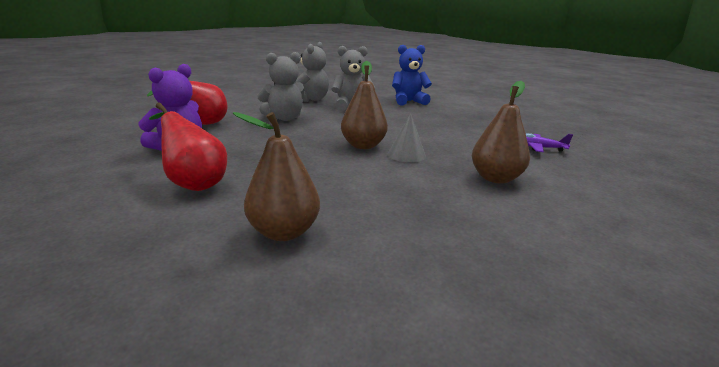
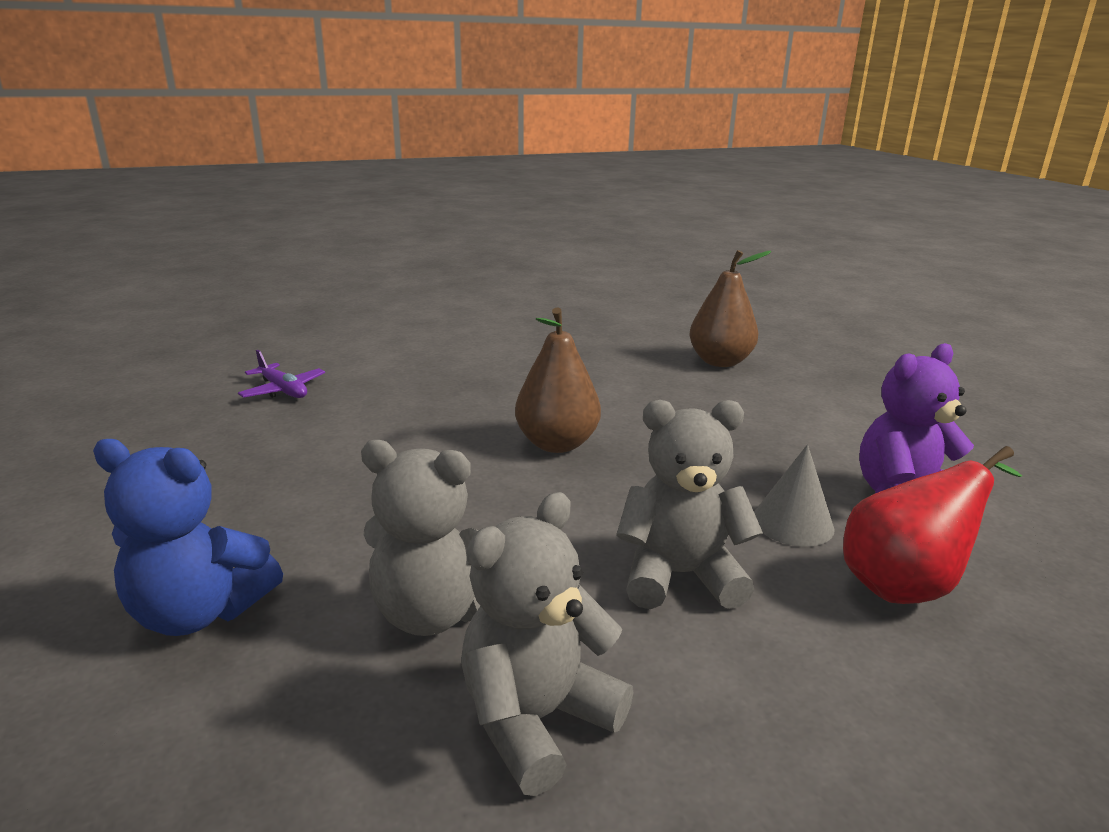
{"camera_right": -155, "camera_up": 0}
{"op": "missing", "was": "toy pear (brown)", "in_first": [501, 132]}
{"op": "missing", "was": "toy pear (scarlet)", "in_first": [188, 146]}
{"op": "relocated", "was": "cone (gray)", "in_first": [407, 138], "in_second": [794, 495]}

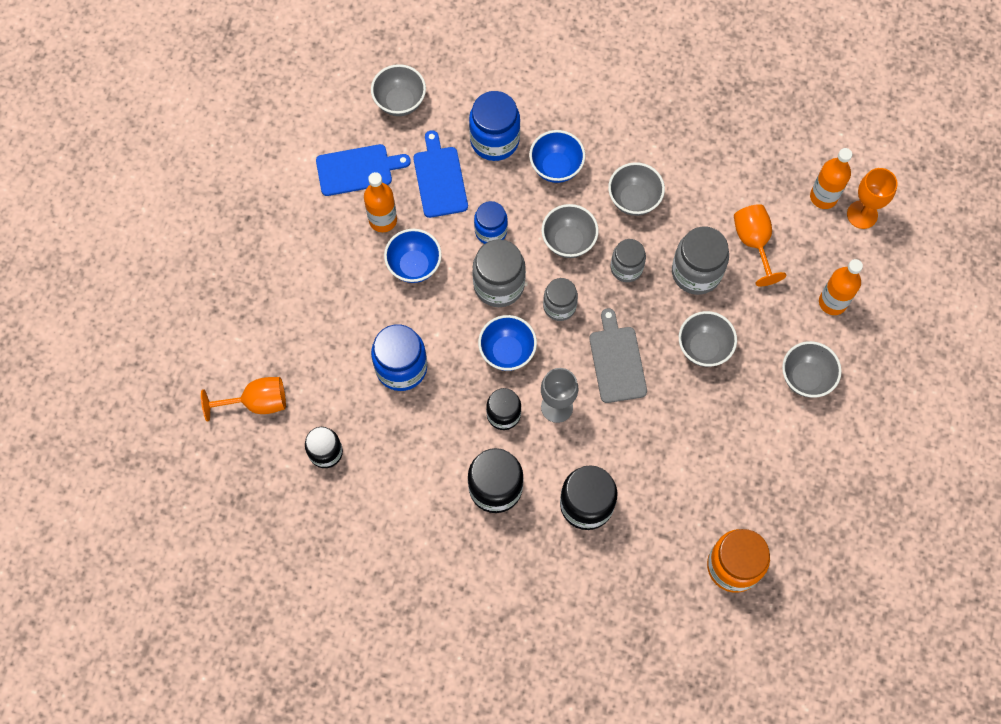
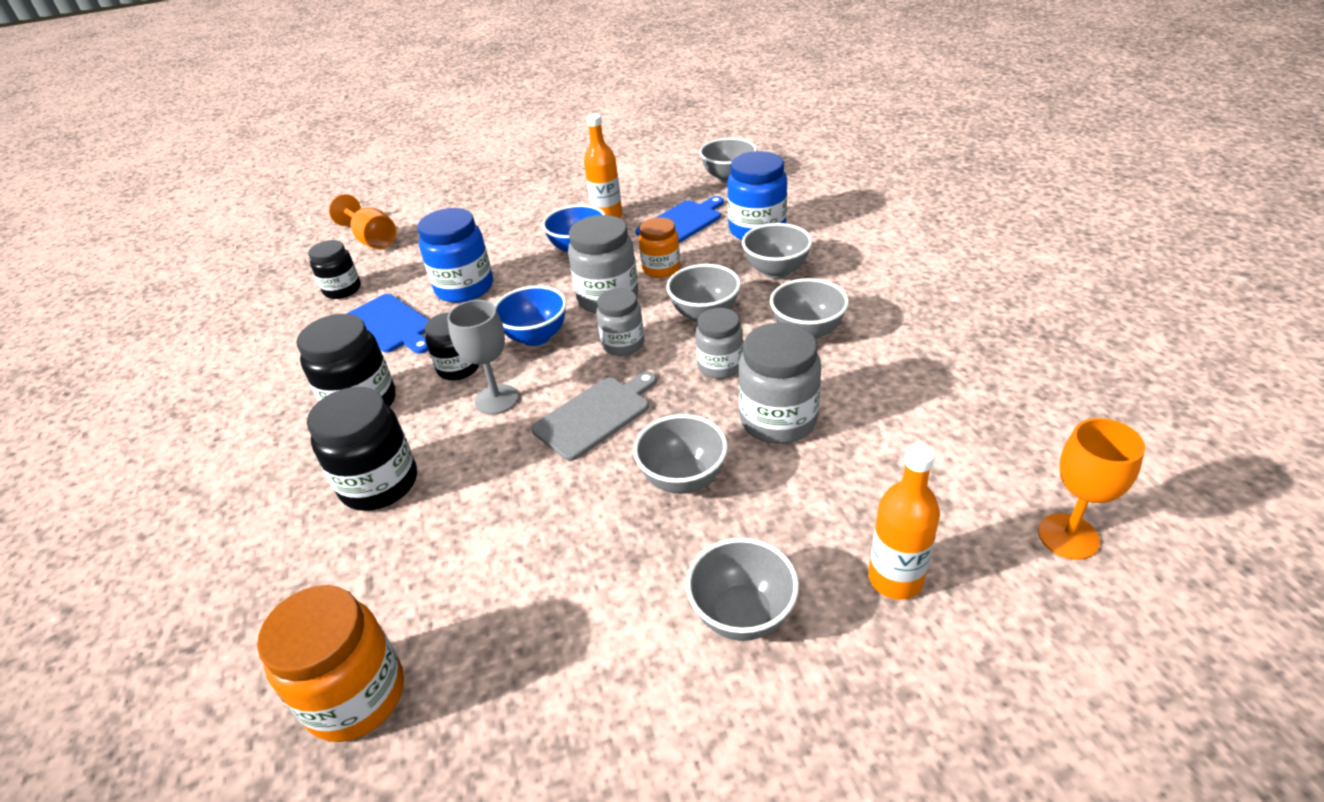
{"camera_right": 60, "camera_up": -30}
{"op": "colour", "was": "deep dish (cobalt)", "now": "deep dish (gray)", "in_first": [557, 156], "in_second": [777, 251]}
{"op": "relocated", "was": "cutting board (cobalt)", "in_first": [363, 170], "in_second": [387, 324]}
{"op": "missing", "was": "drink bottle (orange-coloured)", "in_first": [831, 178]}
{"op": "colour", "was": "jar (cobalt)", "now": "jar (orange-coloured)", "in_first": [491, 222], "in_second": [659, 247]}
{"op": "missing", "was": "wine glass (orange-coloured)", "in_first": [760, 245]}

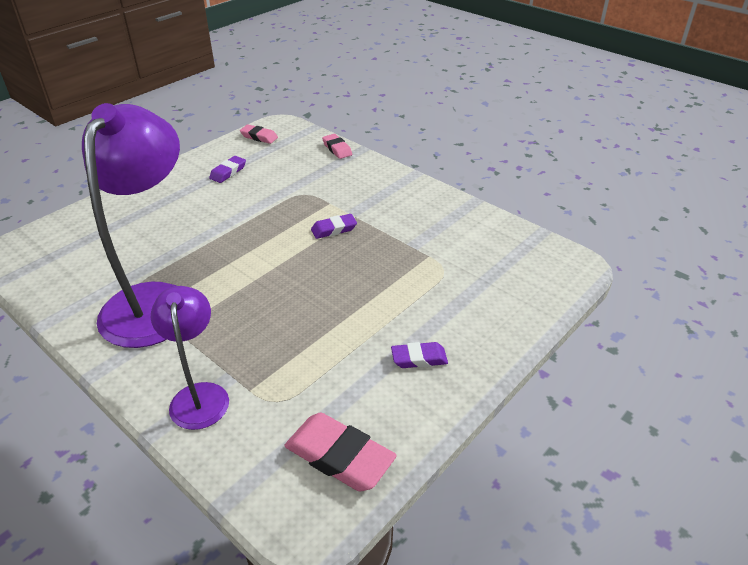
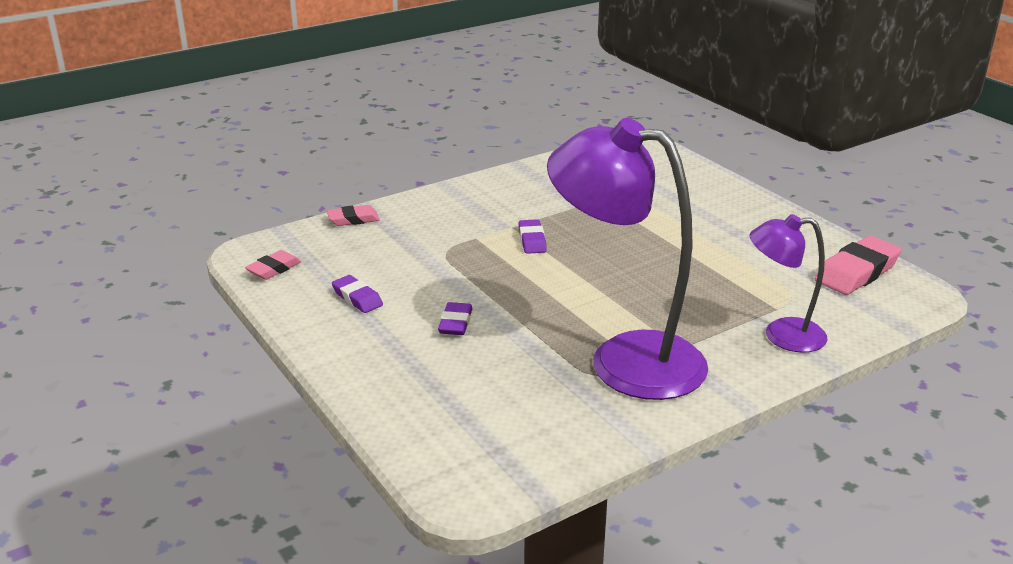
{"camera_right": -75, "camera_up": -10}
{"op": "relocated", "was": "pencil eraser (violet)", "in_first": [419, 355], "in_second": [455, 318]}

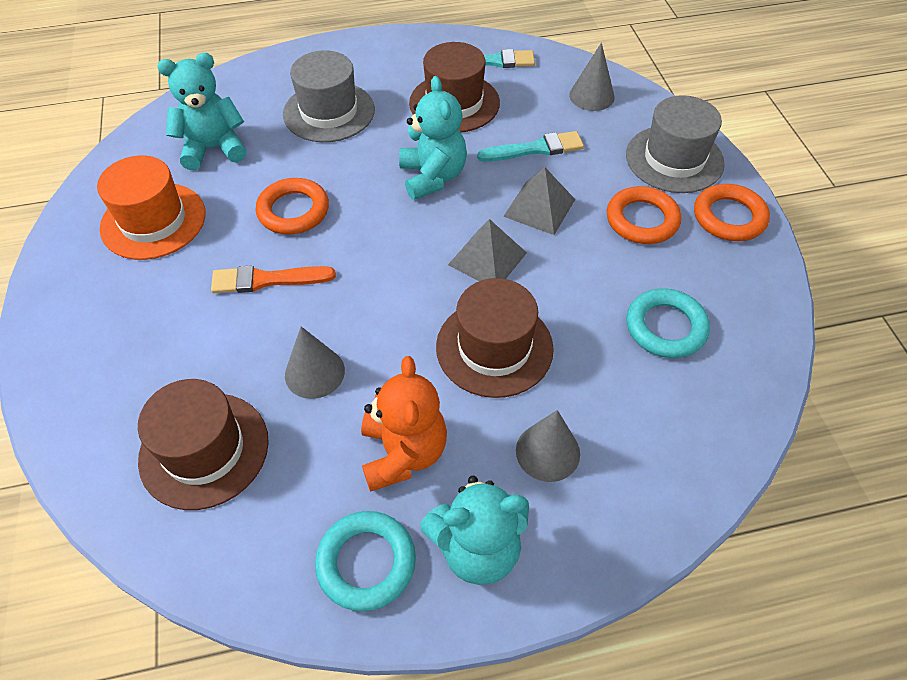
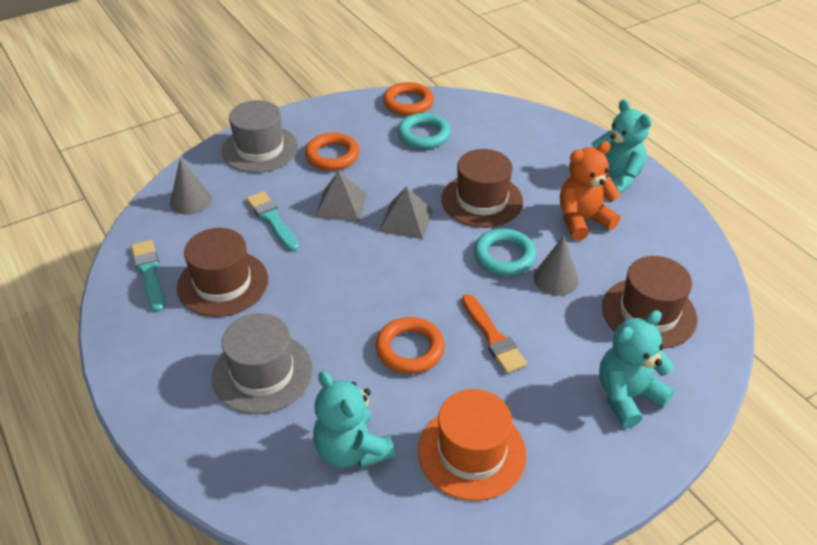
{"camera_right": -110, "camera_up": -10}
{"op": "relocated", "was": "teddy (aqua)", "in_first": [433, 138], "in_second": [636, 369]}
{"op": "relocated", "was": "ring (orange-coloured)", "in_first": [732, 212], "in_second": [408, 99]}
{"op": "missing", "was": "cone (gray)", "in_first": [548, 446]}
{"op": "relocated", "was": "ring (aqua)", "in_first": [365, 561], "in_second": [505, 252]}

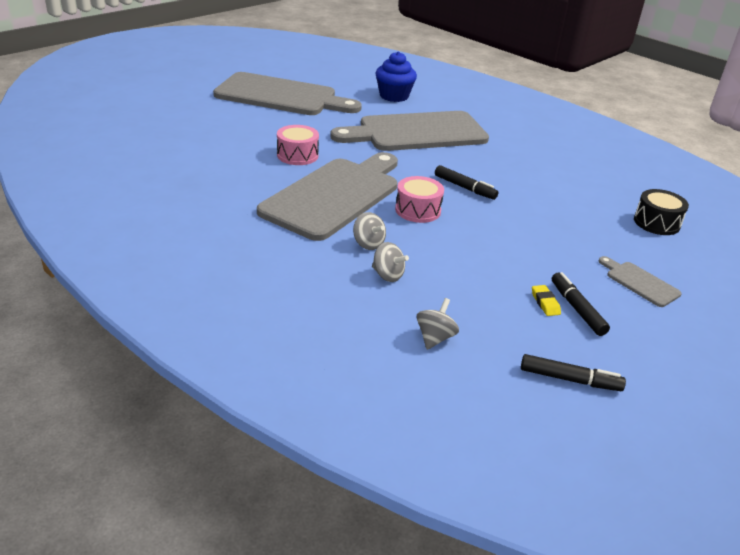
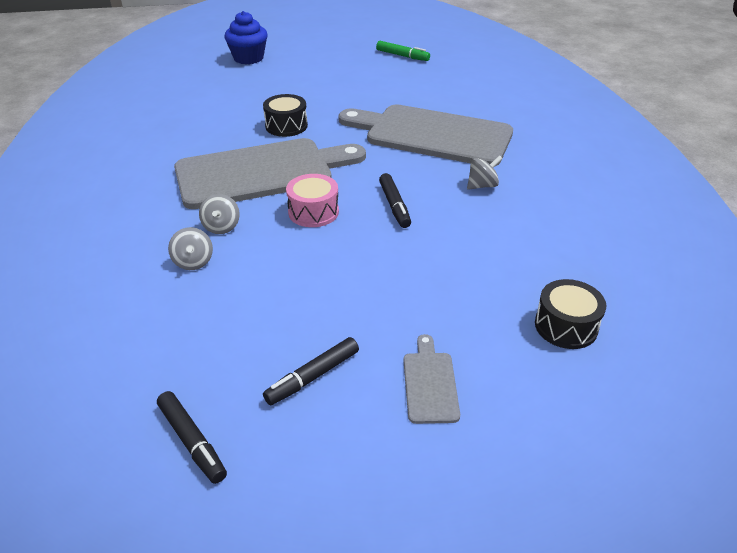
{"camera_right": 40, "camera_up": 5}
{"op": "relocated", "was": "muffin (cobalt)", "in_first": [396, 76], "in_second": [246, 37]}
{"op": "missing", "was": "cutting board (gray)", "in_first": [287, 93]}
{"op": "colour", "was": "drum (pink)", "now": "drum (black)", "in_first": [298, 145], "in_second": [285, 115]}
{"op": "spun", "was": "marker (black)", "in_first": [581, 304], "in_second": [311, 371], "clockwise": -150}
{"op": "missing", "was": "pencil eraser (golden)", "in_first": [546, 300]}
{"op": "relocated", "was": "whirligig (gray)", "in_first": [438, 324], "in_second": [485, 172]}
{"op": "appeared", "now": "marker (green)", "in_second": [403, 51]}

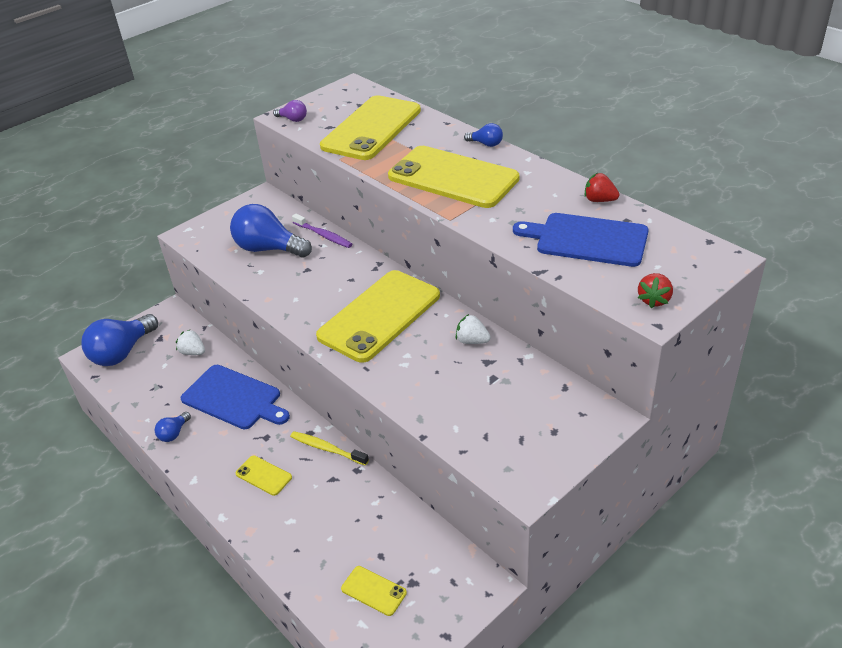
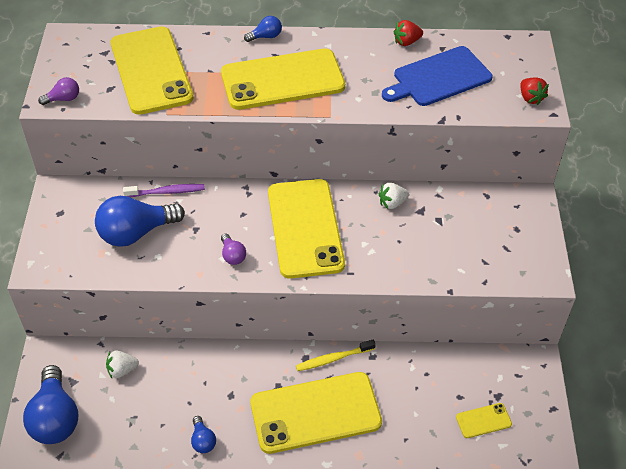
{"camera_right": -50, "camera_up": 10}
{"op": "missing", "was": "cutting board (cobalt)", "in_first": [235, 397]}
{"op": "size", "was": "mobile phone (golden)", "in_first": [264, 475], "in_second": [316, 413], "ratio": 2.41}
{"op": "appeared", "now": "light bulb (violet)", "in_second": [233, 249]}

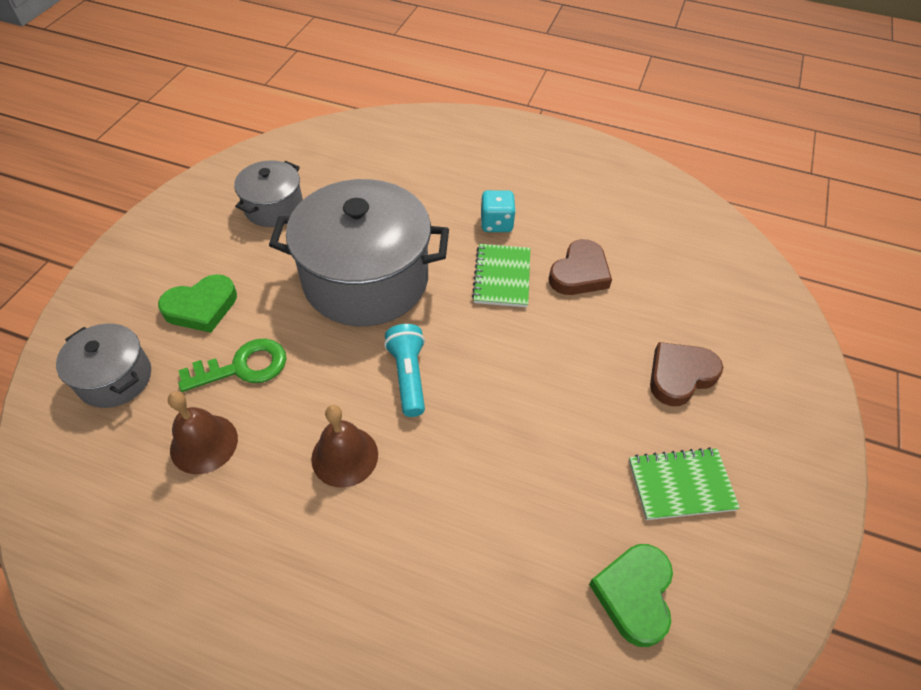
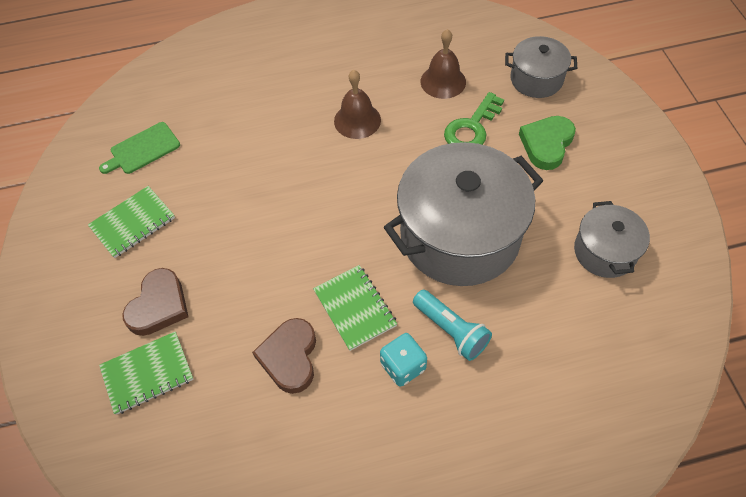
{"camera_right": 150, "camera_up": 5}
{"op": "relocated", "was": "flashlight (aqua)", "in_first": [404, 370], "in_second": [452, 325]}
{"op": "exchanged", "was": "heart (green)", "now": "cutting board (green)", "in_first": [631, 595], "in_second": [139, 148]}
{"op": "appeared", "now": "notepad (green)", "in_second": [146, 373]}

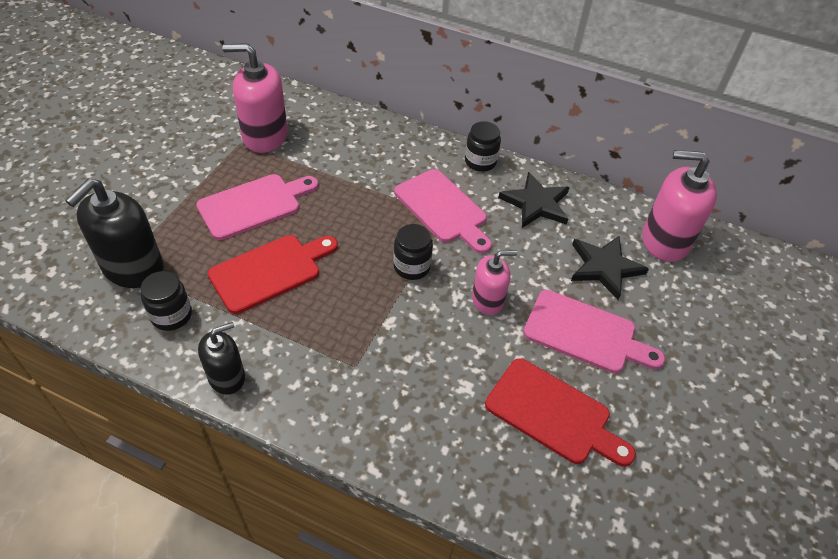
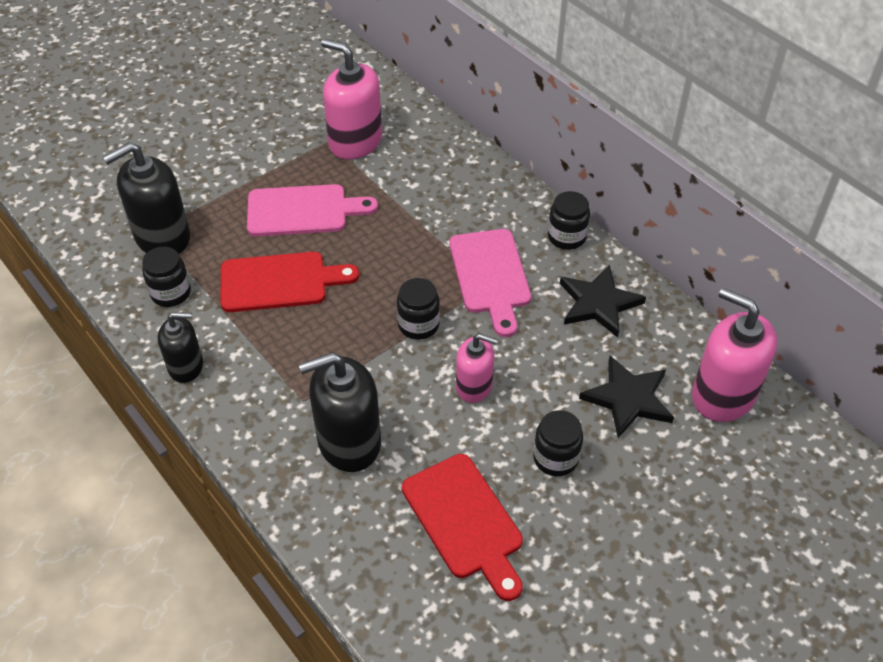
{"camera_right": 30, "camera_up": 0}
{"op": "exchanged", "was": "cutting board (pink)", "now": "jar (black)", "in_first": [594, 331], "in_second": [558, 443]}
{"op": "appeared", "now": "pump bottle (black)", "in_second": [340, 412]}

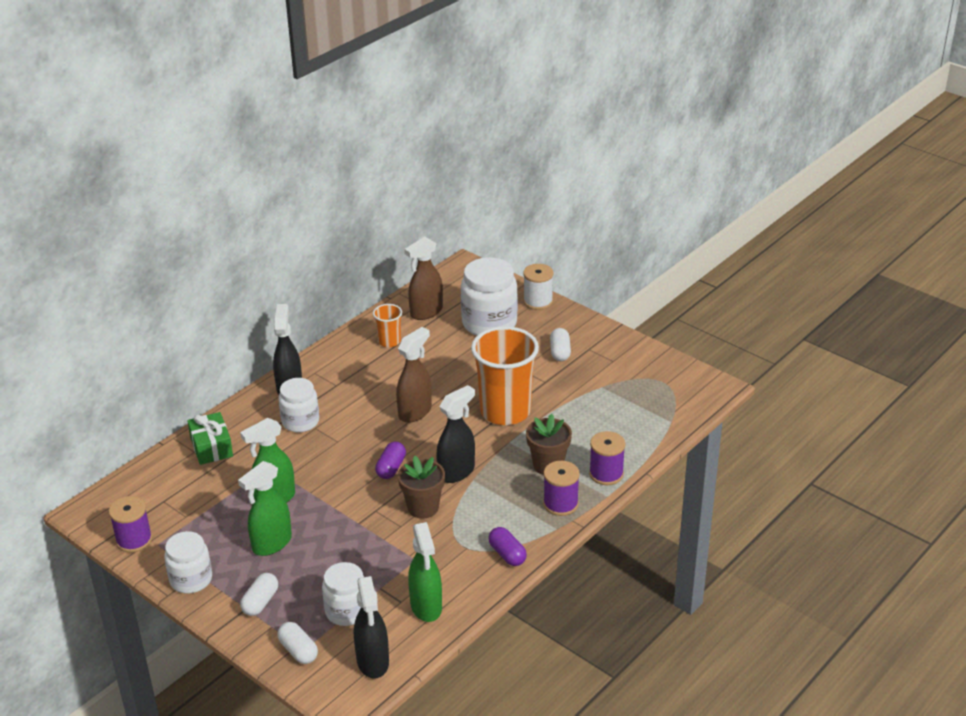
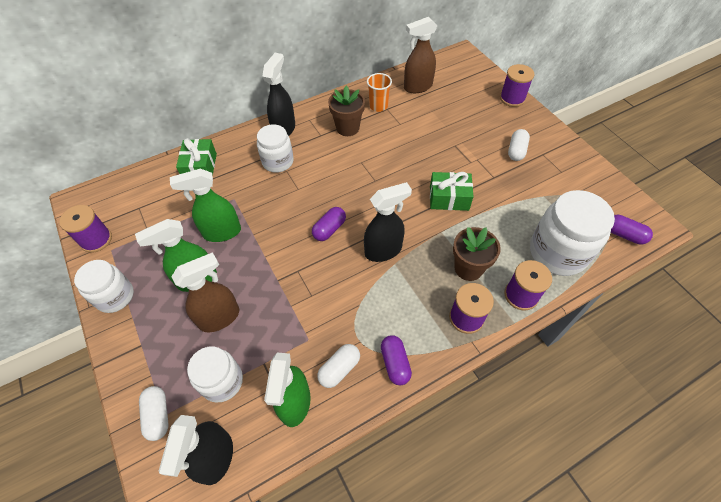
{"camera_right": 20, "camera_up": 20}
{"op": "relocated", "was": "jar (pure white)", "in_first": [489, 296], "in_second": [572, 233]}
{"op": "colour", "was": "reel of thread (pure white)", "now": "reel of thread (violet)", "in_first": [538, 287], "in_second": [517, 85]}
{"op": "exchanged", "was": "tumbler (orange-coloured)", "now": "present (green)", "in_first": [505, 375], "in_second": [452, 191]}
{"op": "relocated", "was": "spray cleaner (brown)", "in_first": [414, 375], "in_second": [205, 292]}
{"op": "relocated", "was": "plant pot (brown)", "in_first": [421, 487], "in_second": [346, 111]}
{"op": "relocated", "was": "capsule (pure white)", "in_first": [259, 594], "in_second": [338, 366]}
{"op": "appeared", "now": "capsule (violet)", "in_second": [632, 229]}

